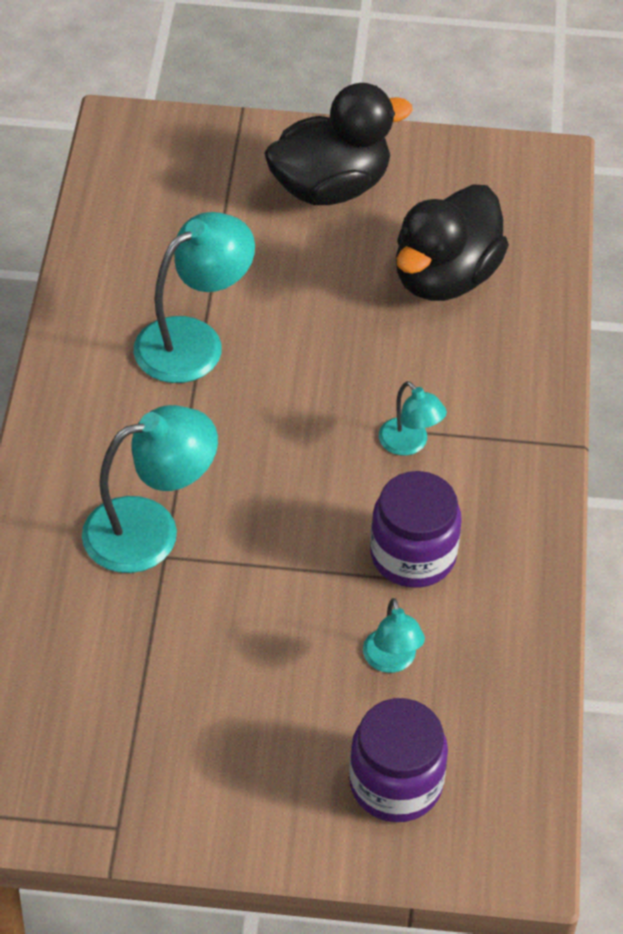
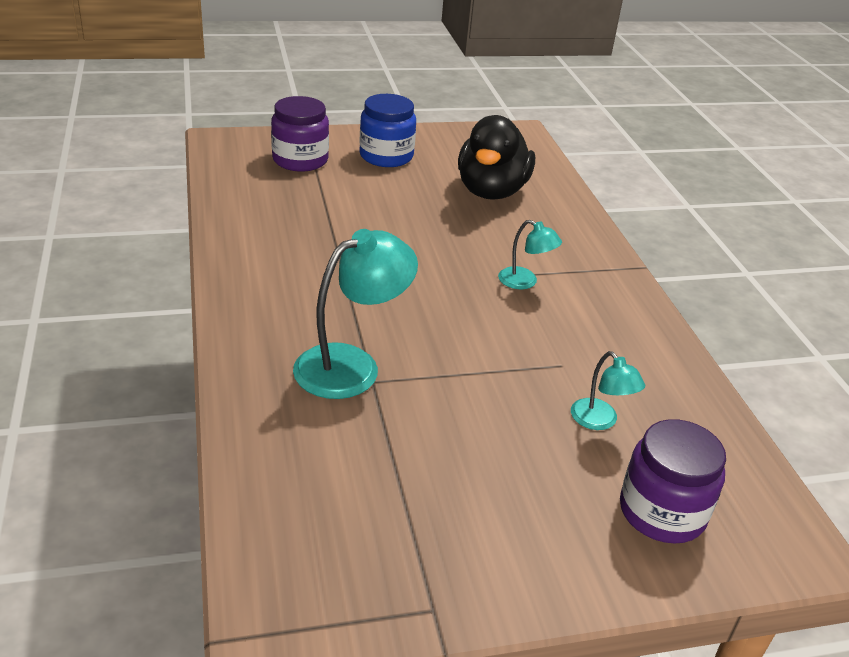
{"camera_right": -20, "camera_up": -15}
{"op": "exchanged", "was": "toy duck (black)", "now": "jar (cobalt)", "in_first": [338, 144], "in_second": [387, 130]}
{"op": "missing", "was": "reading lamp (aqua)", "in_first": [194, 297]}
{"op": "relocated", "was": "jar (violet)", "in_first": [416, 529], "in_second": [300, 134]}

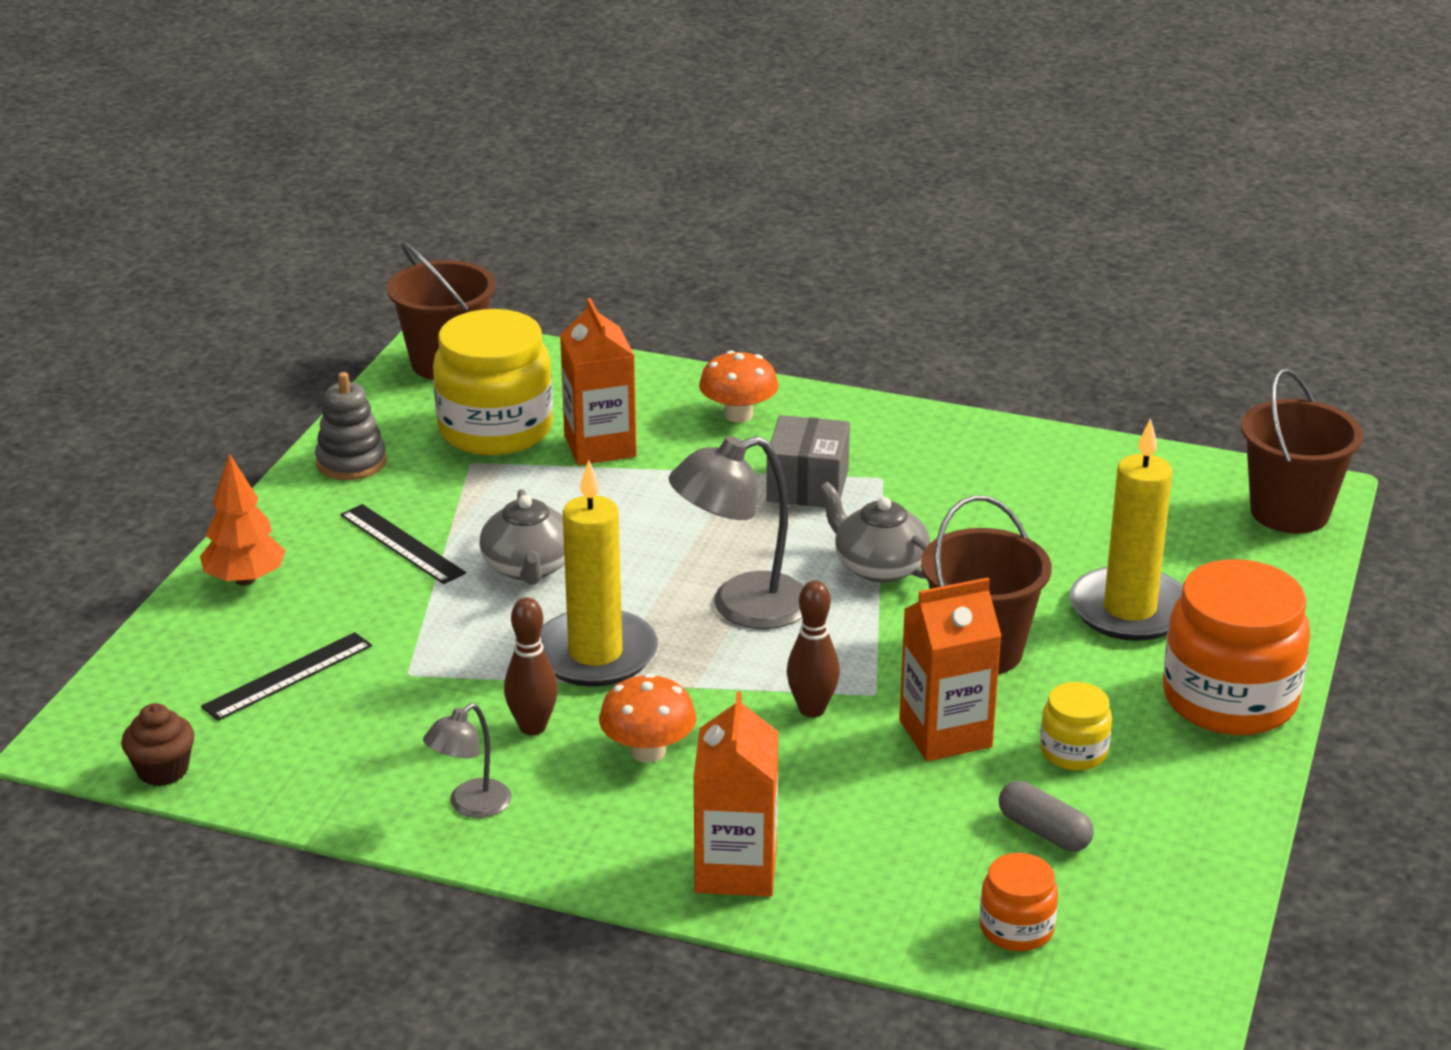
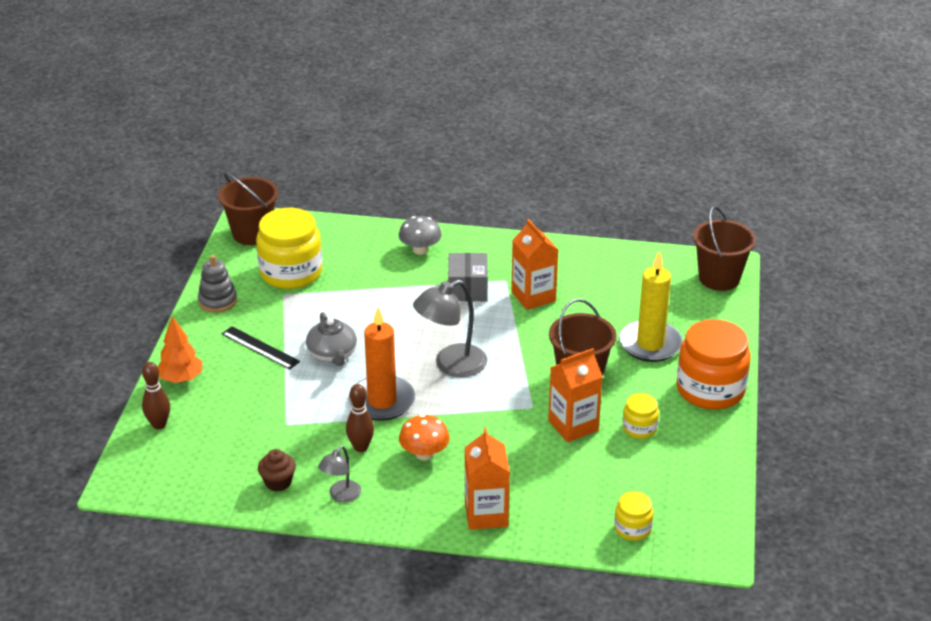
{"camera_right": -10, "camera_up": 5}
{"op": "relocated", "was": "milk carton (orange-coloured)", "in_first": [598, 381], "in_second": [534, 264]}
{"op": "colour", "was": "toadstool (orange-coloured)", "now": "toadstool (gray)", "in_first": [739, 386], "in_second": [420, 235]}
{"op": "colour", "was": "candle (golden)", "now": "candle (orange-coloured)", "in_first": [599, 573], "in_second": [382, 364]}
{"op": "missing", "was": "tea pot (gray)", "in_first": [875, 532]}
{"op": "relocated", "was": "skittle (brown)", "in_first": [813, 648], "in_second": [156, 396]}
{"op": "missing", "was": "ruler (black)", "in_first": [286, 676]}
{"op": "relocated", "was": "muffin (brown)", "in_first": [158, 744], "in_second": [277, 470]}
{"op": "missing", "was": "capsule (gray)", "in_first": [1046, 816]}
{"op": "colour", "was": "jar (orange-coloured)", "now": "jar (golden)", "in_first": [1019, 902], "in_second": [634, 516]}

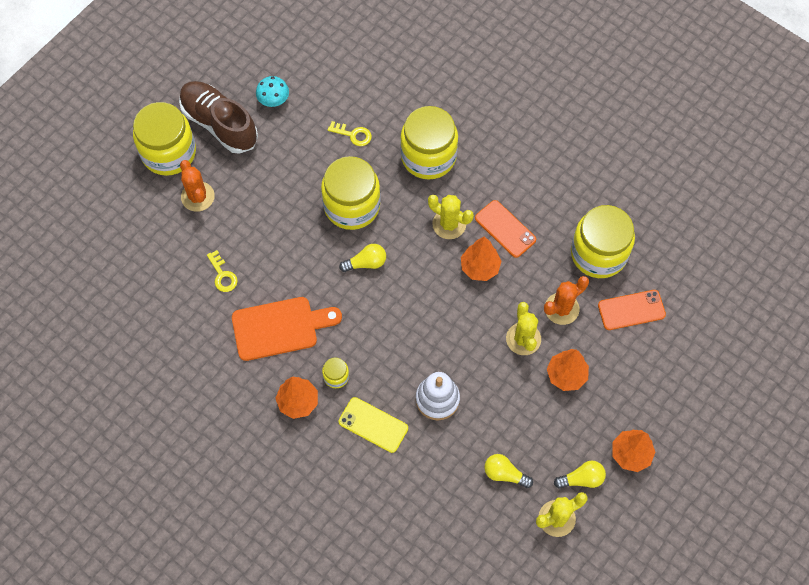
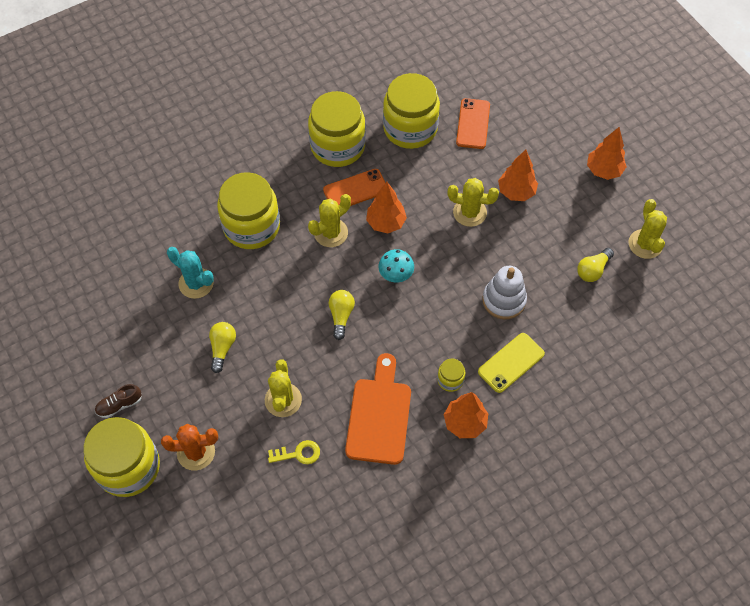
{"camera_right": -70, "camera_up": -5}
{"op": "relocated", "was": "toadstool (aqua)", "in_first": [272, 91], "in_second": [396, 265]}
{"op": "size", "was": "shoe (brown)", "in_first": [218, 117], "in_second": [118, 401], "ratio": 0.43}
{"op": "exchanged", "was": "door key (golden)", "now": "cactus (aqua)", "in_first": [350, 133], "in_second": [190, 273]}
{"op": "relocated", "was": "jar (golden)", "in_first": [351, 193], "in_second": [337, 129]}
{"op": "missing", "was": "cactus (orange-coloured)", "in_first": [566, 300]}
{"op": "relocated", "was": "light bulb (golden)", "in_first": [580, 475], "in_second": [222, 347]}
{"op": "appeared", "now": "cactus (golden)", "in_second": [283, 388]}

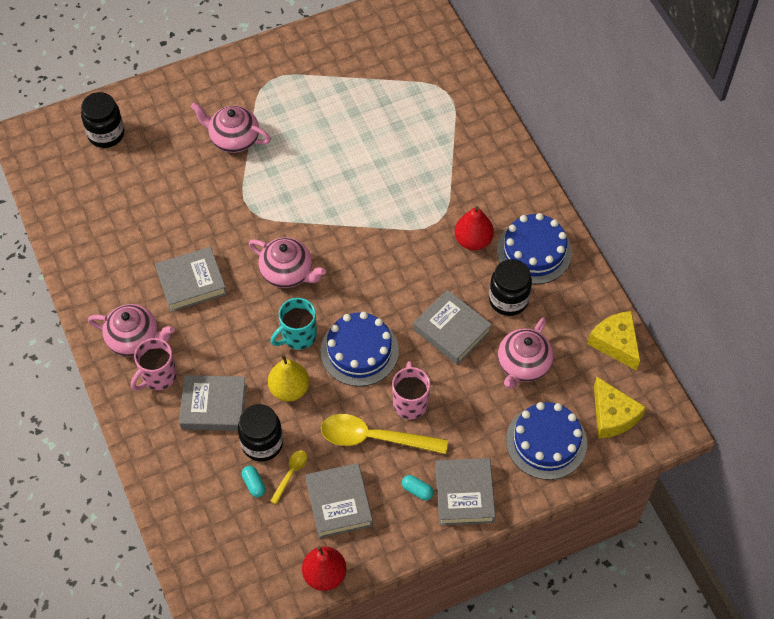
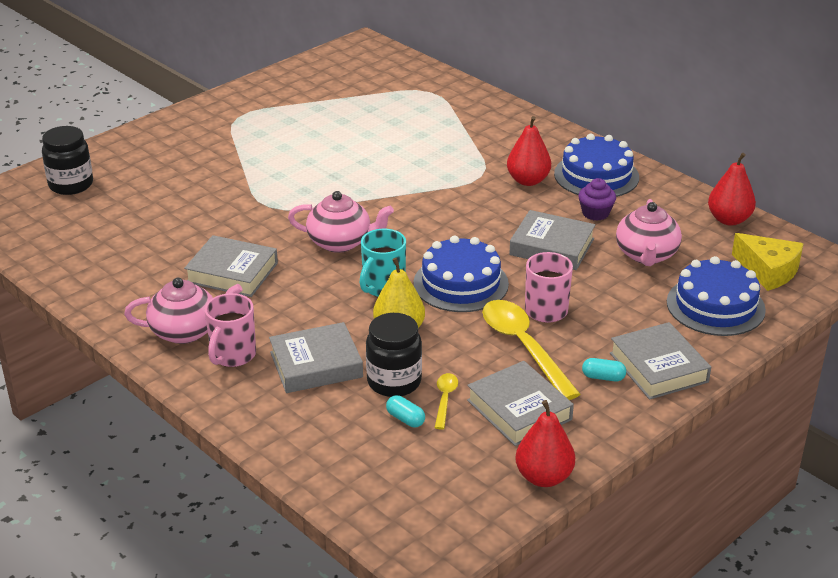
{"camera_right": -20, "camera_up": -25}
{"op": "missing", "was": "tea pot (pink)", "in_first": [231, 127]}
{"op": "spun", "was": "book (gray)", "in_first": [191, 279], "in_second": [231, 266], "clockwise": 60}
{"op": "exchanged", "was": "jar (black)", "now": "muffin (violet)", "in_first": [510, 287], "in_second": [597, 199]}
{"op": "exchanged", "was": "cheese (golden)", "now": "toy pear (scarlet)", "in_first": [613, 341], "in_second": [732, 189]}
{"op": "spun", "was": "tablespoon (golden)", "in_first": [384, 434], "in_second": [531, 350], "clockwise": 75}

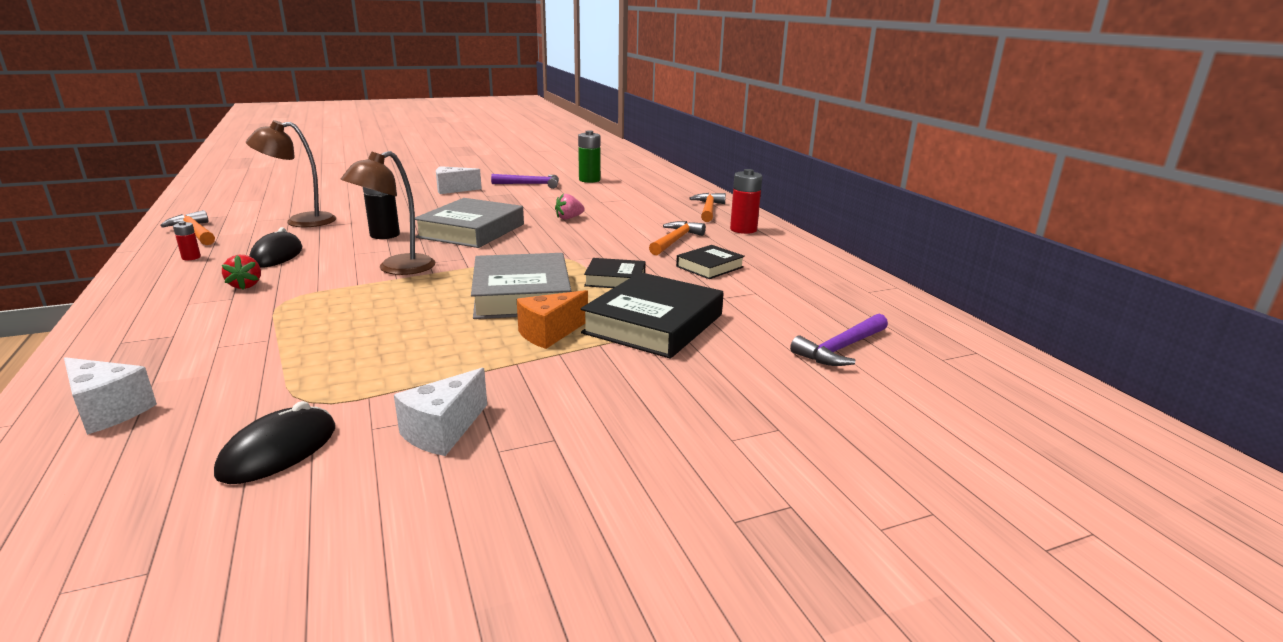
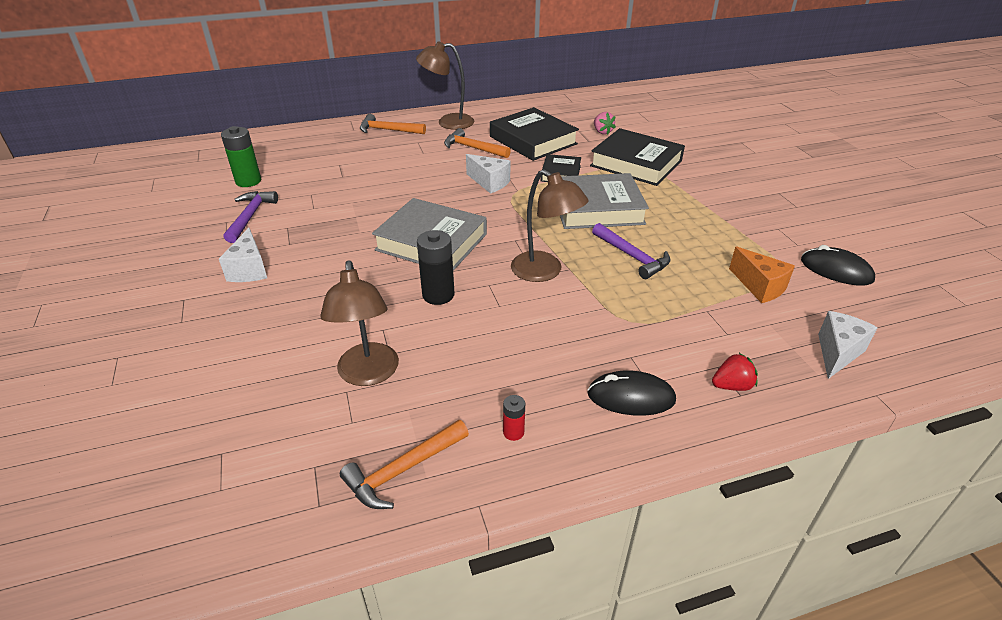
{"camera_right": -85, "camera_up": 15}
{"op": "exchanged", "was": "battery (scarlet)", "now": "reading lamp (brown)", "in_first": [746, 201], "in_second": [445, 85]}
{"op": "relocated", "was": "strawberry (pink)", "in_first": [570, 206], "in_second": [605, 123]}
{"op": "relocated", "was": "computer mouse (black)", "in_first": [275, 247], "in_second": [631, 393]}
{"op": "size", "was": "book (black)", "in_first": [710, 262], "in_second": [534, 134], "ratio": 1.81}
{"op": "relocated", "was": "strawberry (scarlet)", "in_first": [241, 272], "in_second": [735, 372]}
{"op": "relocated", "was": "cheese (orange-coloured)", "in_first": [552, 319], "in_second": [762, 275]}
{"op": "relocated", "was": "claw hammer (violet)", "in_first": [839, 340], "in_second": [631, 251]}
{"op": "relocated", "was": "cheese (pure white)", "in_first": [440, 412], "in_second": [488, 174]}

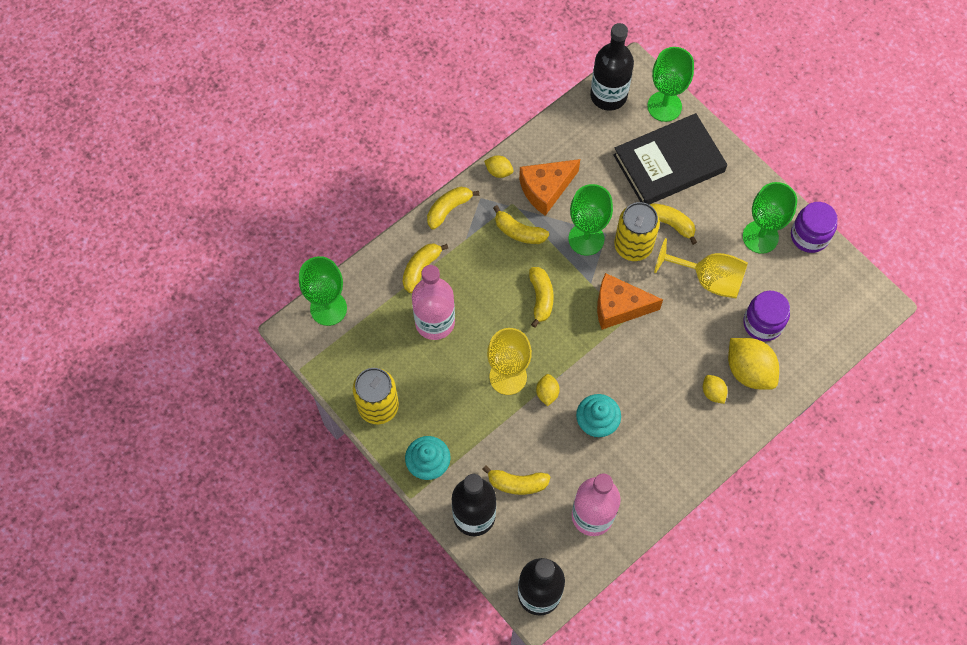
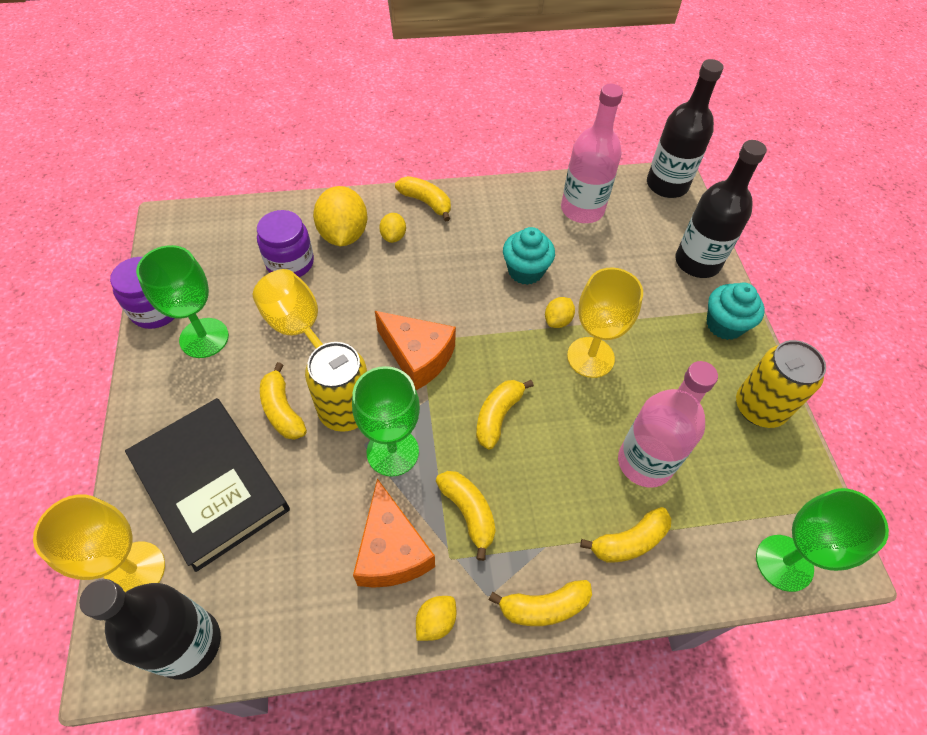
{"camera_right": -150, "camera_up": -10}
{"op": "colour", "was": "wine glass (green)", "now": "wine glass (golden)", "in_first": [670, 84], "in_second": [99, 543]}
{"op": "spun", "was": "book (black)", "in_first": [670, 158], "in_second": [207, 485], "clockwise": 45}
{"op": "spun", "was": "lemon (golden)", "in_first": [498, 166], "in_second": [436, 618], "clockwise": 75}
{"op": "spun", "was": "cheese (orange-coloured)", "in_first": [549, 187], "in_second": [394, 533], "clockwise": 75}
{"op": "relocated", "was": "toy banana (golden)", "in_first": [516, 480], "in_second": [423, 199]}

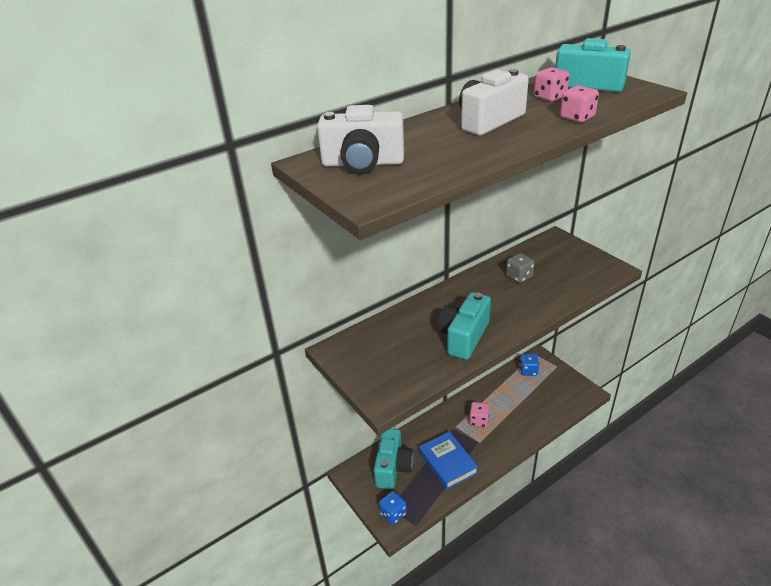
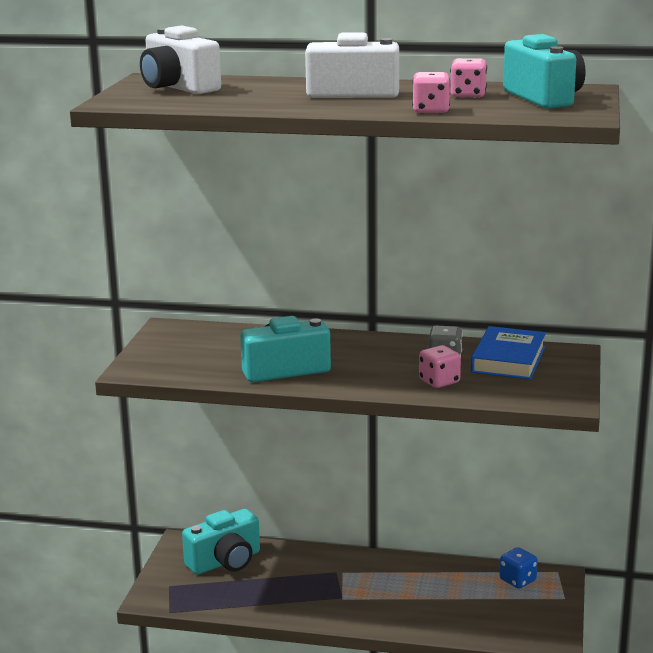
{"camera_right": 45, "camera_up": -15}
{"op": "relocated", "was": "game die (pink)", "in_first": [479, 414], "in_second": [440, 366]}
{"op": "relocated", "was": "book (cobalt)", "in_first": [448, 460], "in_second": [508, 352]}
{"op": "missing", "was": "game die (cobalt)", "in_first": [393, 508]}

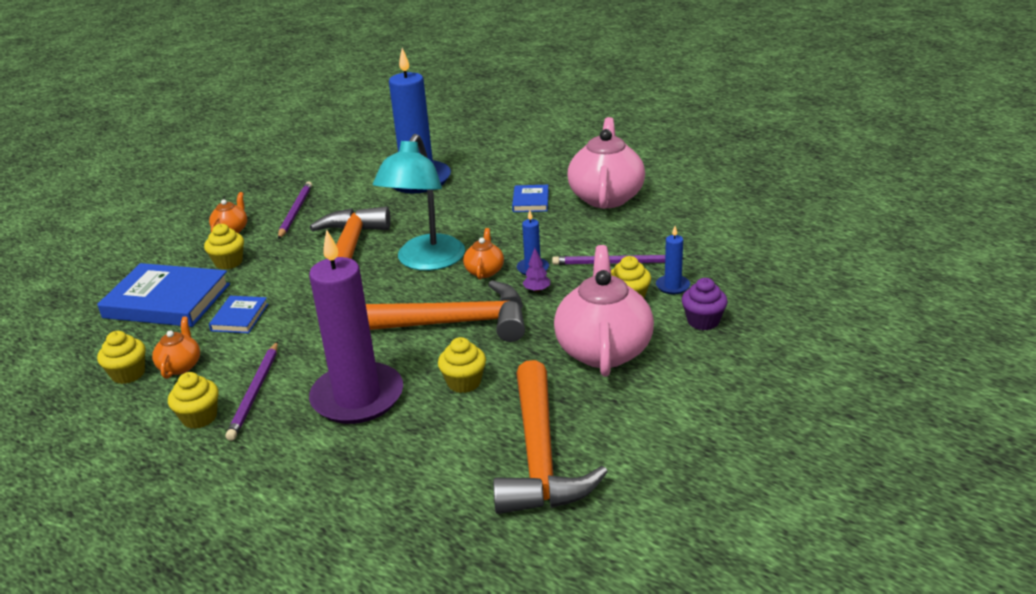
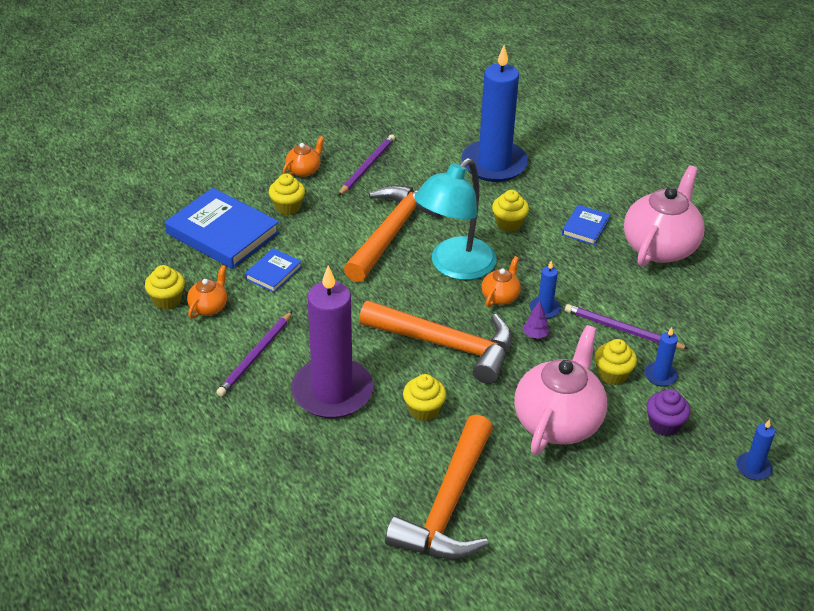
{"camera_right": 20, "camera_up": 10}
{"op": "relocated", "was": "muffin (golden)", "in_first": [193, 400], "in_second": [510, 211]}
{"op": "appeared", "now": "candle (cobalt)", "in_second": [755, 449]}

